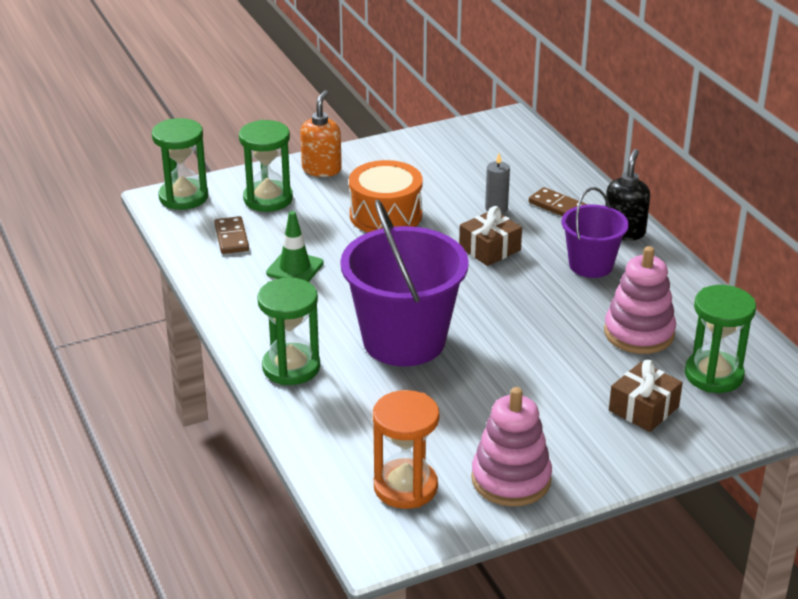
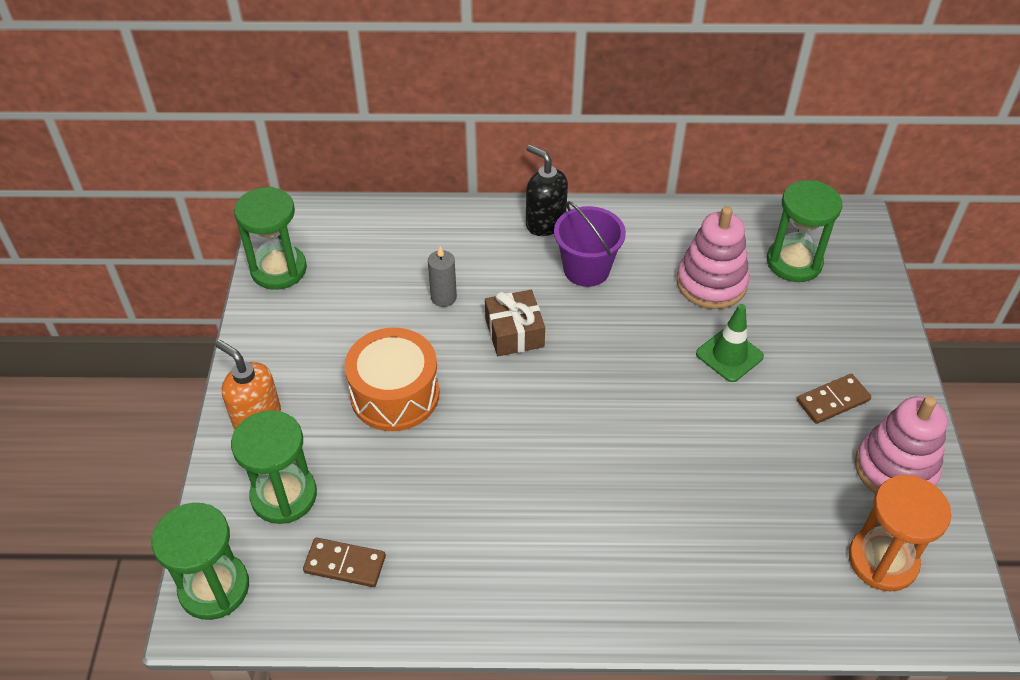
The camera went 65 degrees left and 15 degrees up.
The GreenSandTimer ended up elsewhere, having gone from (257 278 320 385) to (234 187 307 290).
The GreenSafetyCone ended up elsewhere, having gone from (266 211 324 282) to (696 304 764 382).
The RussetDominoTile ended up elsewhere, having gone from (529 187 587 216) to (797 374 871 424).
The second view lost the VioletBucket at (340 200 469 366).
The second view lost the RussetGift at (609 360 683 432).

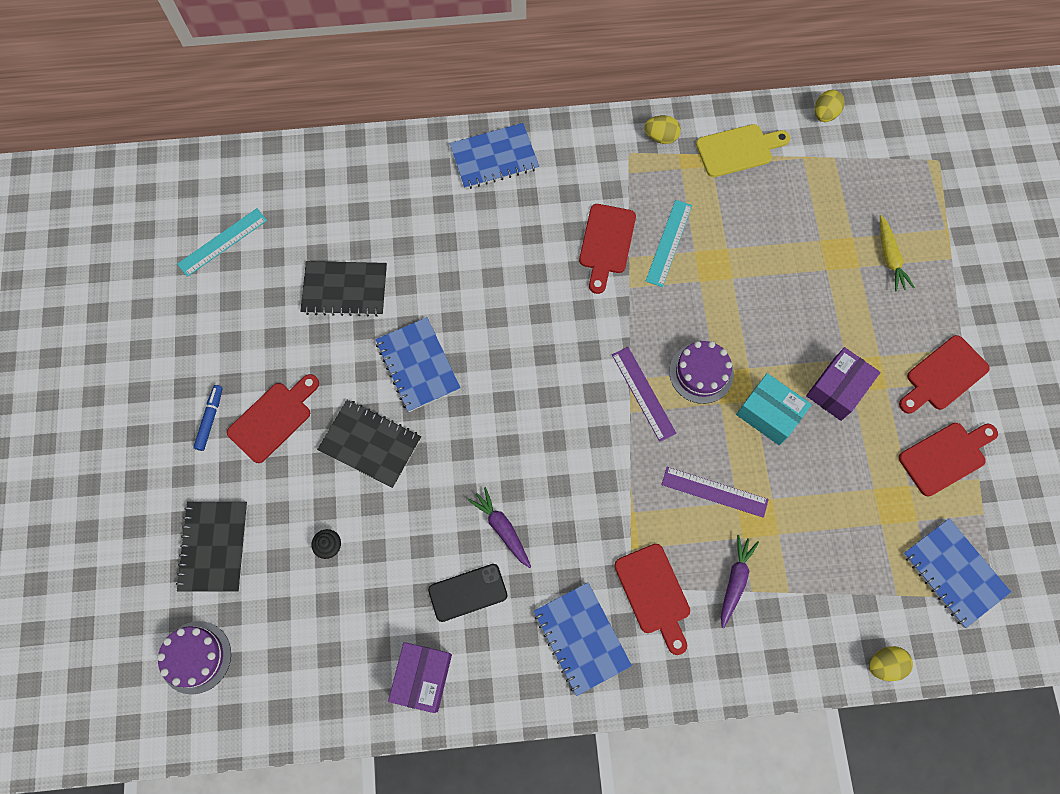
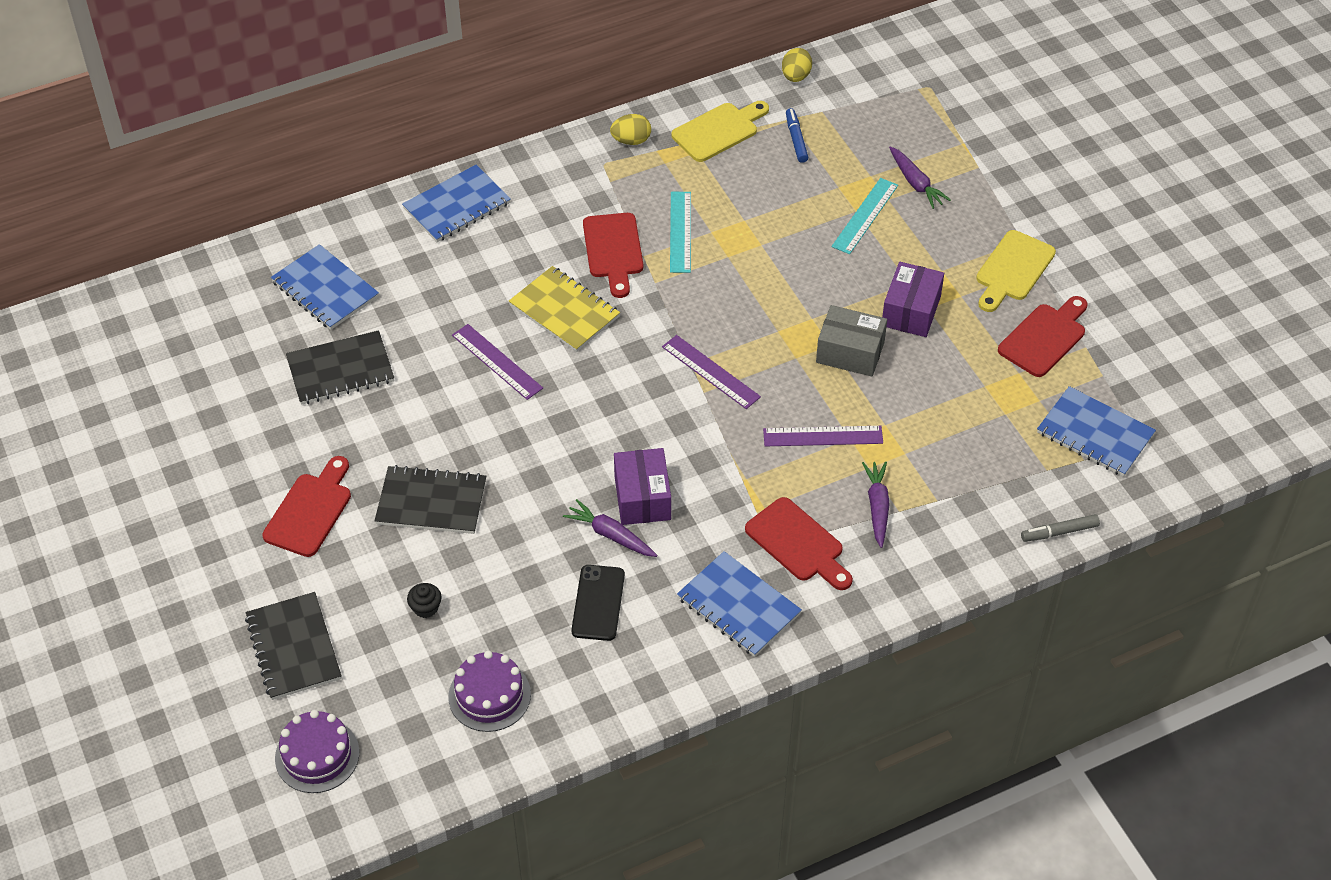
The camera went 20 degrees left and 20 degrees down.
The CobaltNotebook ended up elsewhere, having gone from (375 317 461 412) to (271 244 379 330).
The VioletGateau ended up elsewhere, having gone from (669 341 734 404) to (448 651 531 732).
The second view gained the VioletStraightedge at (452 324 543 400).
The second view gained the GoldenNotebook at (509 266 620 352).
The JetBlackSmartphone at (428 564 508 622) ended up facing another way, 45 degrees counterclockwise from before.
The VioletPackage ended up elsewhere, having gone from (388 642 452 713) to (614 448 671 525).
The CobaltMarker ended up elsewhere, having gone from (193 385 223 451) to (786 108 808 163).
What was the TurquoisePackage at (736 373 812 445) turned into the GreyPackage at (816 305 887 377).
The TurquoiseStraightedge ended up elsewhere, having gone from (177 208 267 277) to (832 178 898 254).
What was the GoldenCarrot at (880 215 915 292) turned into the VioletCarrot at (889 146 951 209).
What was the RedBreadBoard at (899 335 990 414) turned into the GoldenBreadBoard at (976 230 1056 312).
Where the GoldenEggShape stood at (869 646 913 681), the GreyMarker came to stand at (1021 514 1100 542).

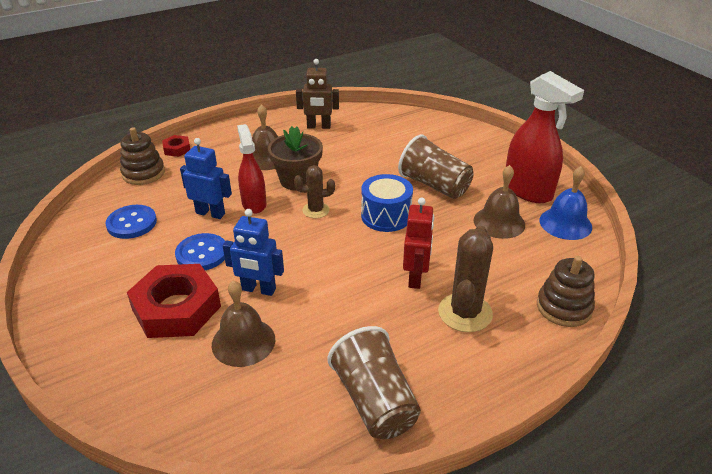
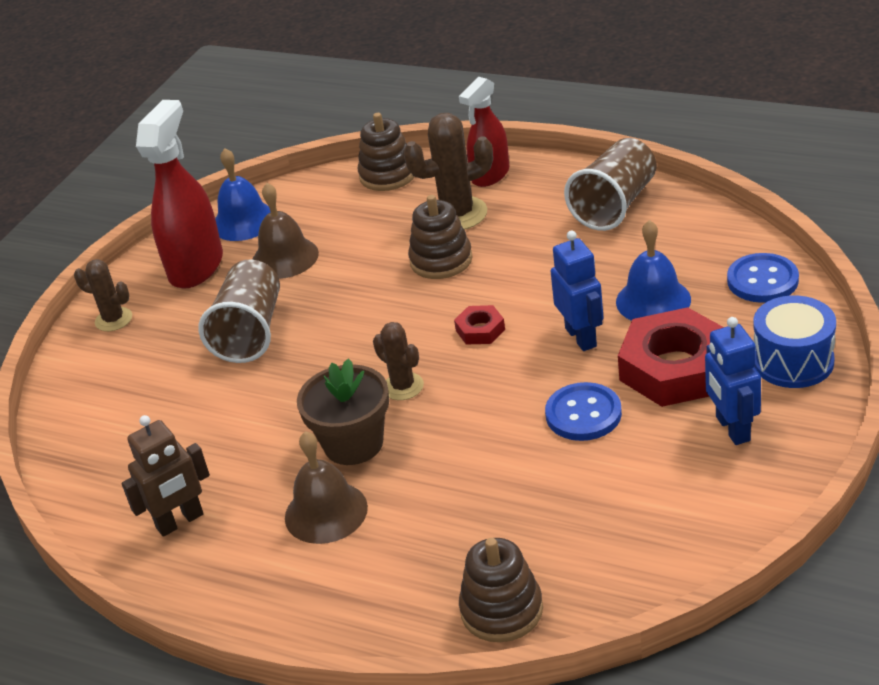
The camera went 120 degrees left and 0 degrees up.
The second view gained the RussetCactus at (74 259 132 331).
The RussetRobotFigure at (296 59 339 129) ended up facing another way, 90 degrees clockwise from before.
Where the RedRobotFigure stood at (403 198 434 289), the RussetStackingToy came to stand at (408 195 473 279).
The RedHexagonNut ended up elsewhere, having gone from (162 135 190 157) to (454 305 505 345).
The RedSprayBottle ended up elsewhere, having gone from (237 124 266 214) to (459 77 509 187).
What was the RussetHandBell at (212 280 275 367) turned into the CobaltHandBell at (616 220 691 321).
The CobaltRobotFigure ended up elsewhere, having gone from (180 138 232 219) to (705 317 761 445).
The CobaltShirtButton ended up elsewhere, having gone from (106 205 157 239) to (727 253 799 303).
The CobaltDrum ended up elsewhere, having gone from (361 174 413 232) to (753 295 836 388).

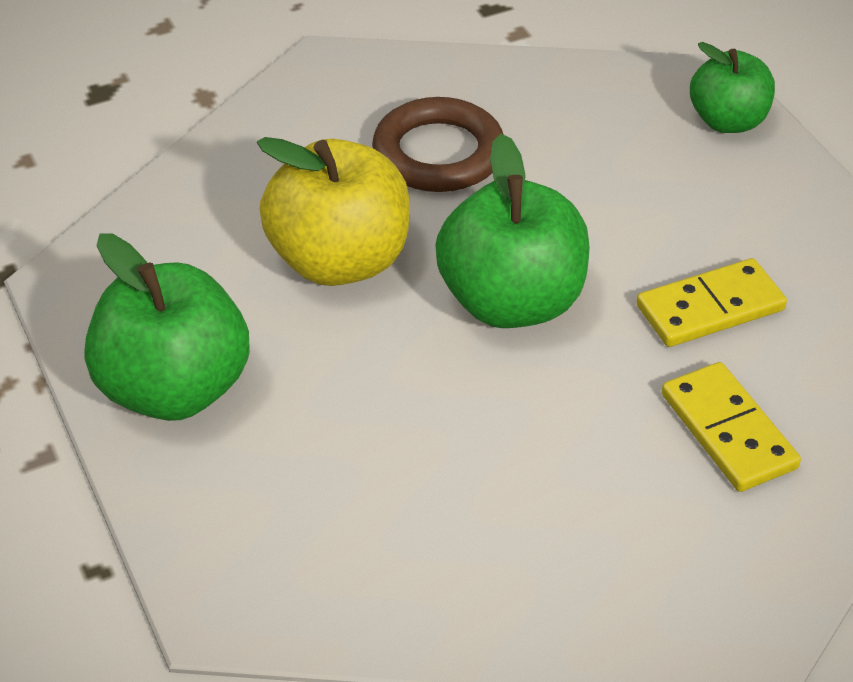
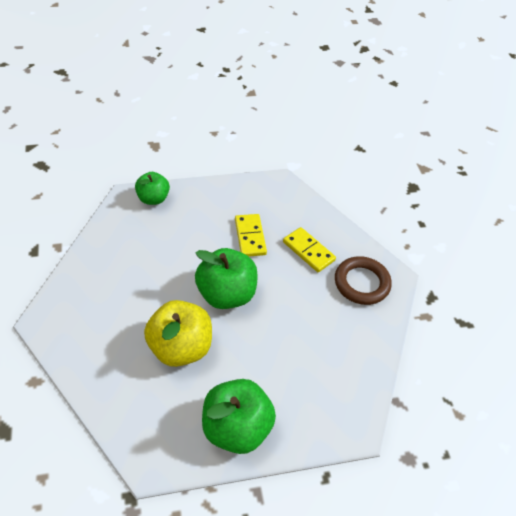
The camera went 80 degrees left and 5 degrees up.
The GoldenDominoTile at (662 362 801 492) ended up facing another way, 60 degrees clockwise from before.
The RussetHoop ended up elsewhere, having gone from (372 97 503 192) to (335 256 392 305).

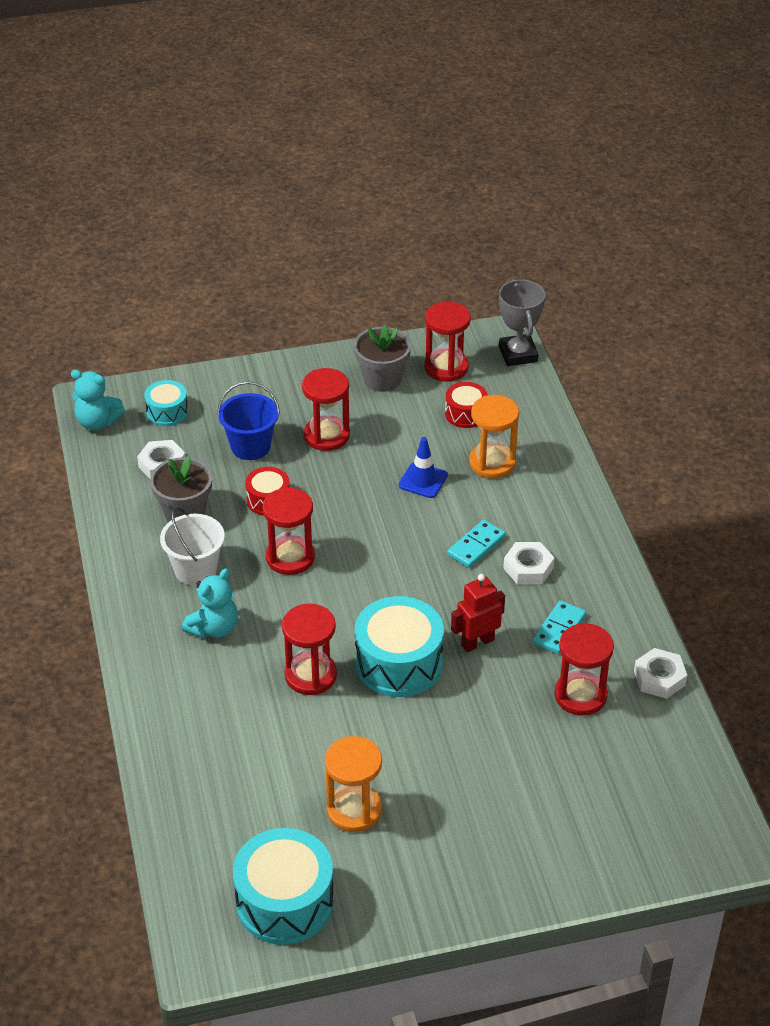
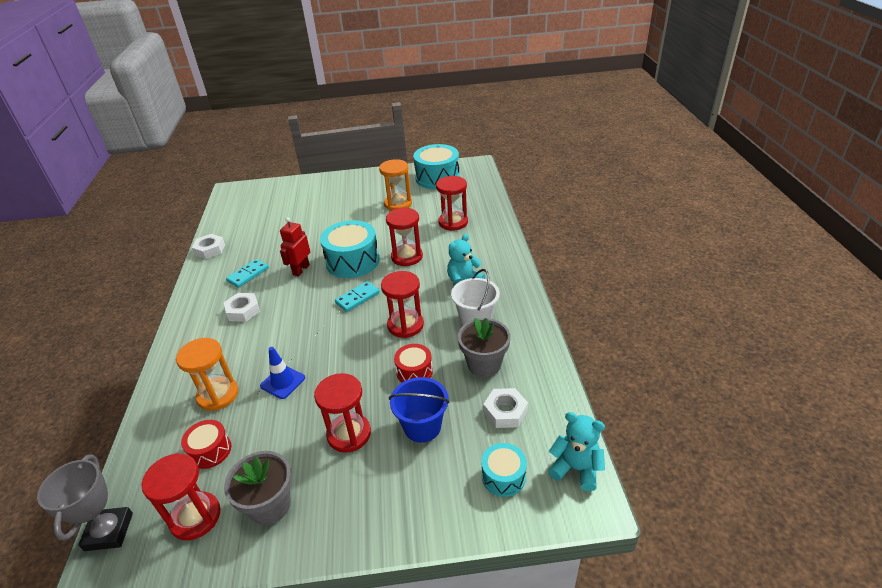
The camera went 170 degrees left and 5 degrees down.
The RedRobotFigure at (451 574 505 652) ended up facing another way, 135 degrees clockwise from before.
The TurquoiseDominoTile ended up elsewhere, having gone from (447 520 506 568) to (335 281 380 312).
The RedSandTimer ended up elsewhere, having gone from (554 623 614 715) to (436 176 468 231).

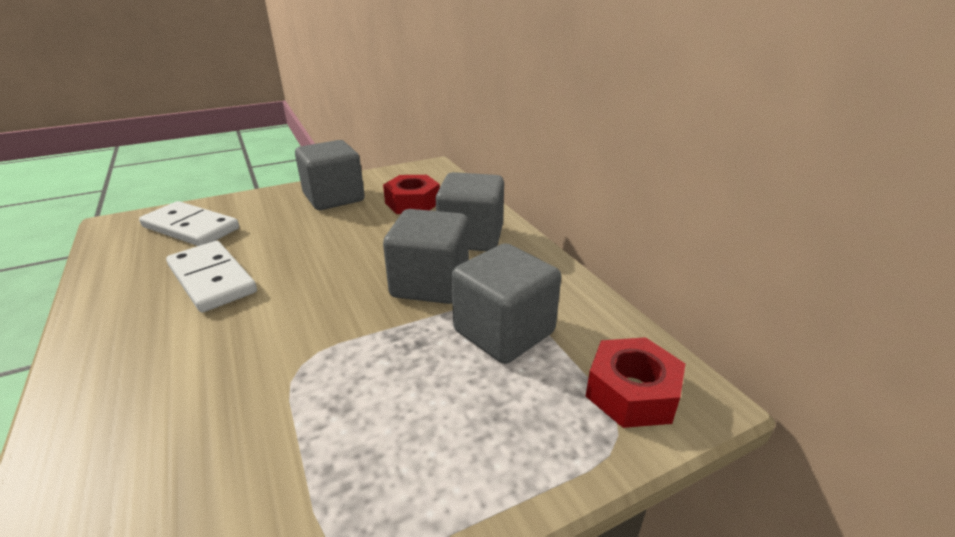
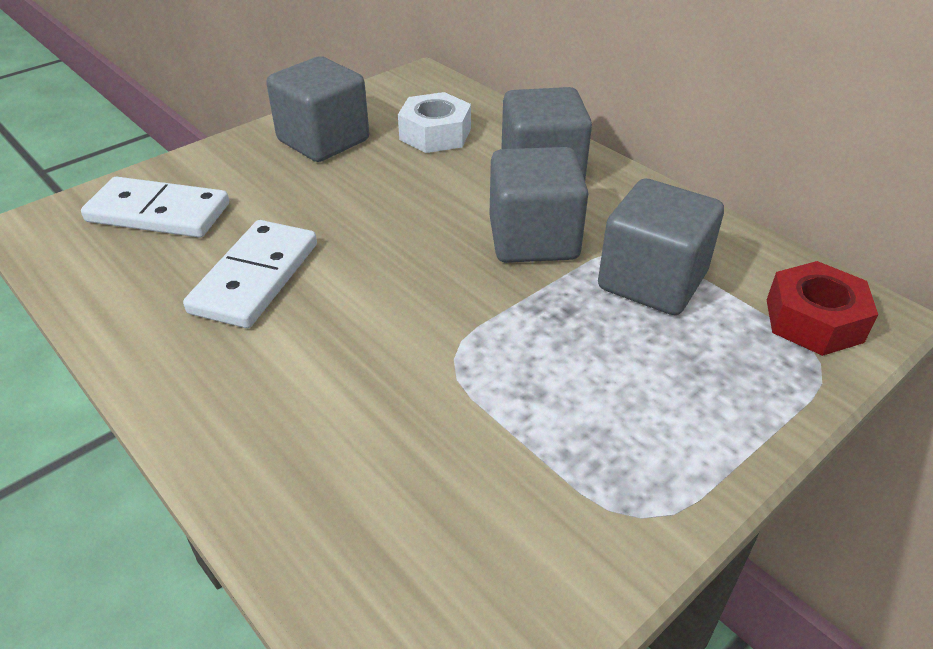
The camera went 15 degrees left and 10 degrees up.
The PureWhiteDominoTile at (166 241 257 312) ended up facing another way, 75 degrees clockwise from before.
What was the RedHexagonNut at (383 175 440 214) turned into the PureWhiteHexagonNut at (398 92 471 153).

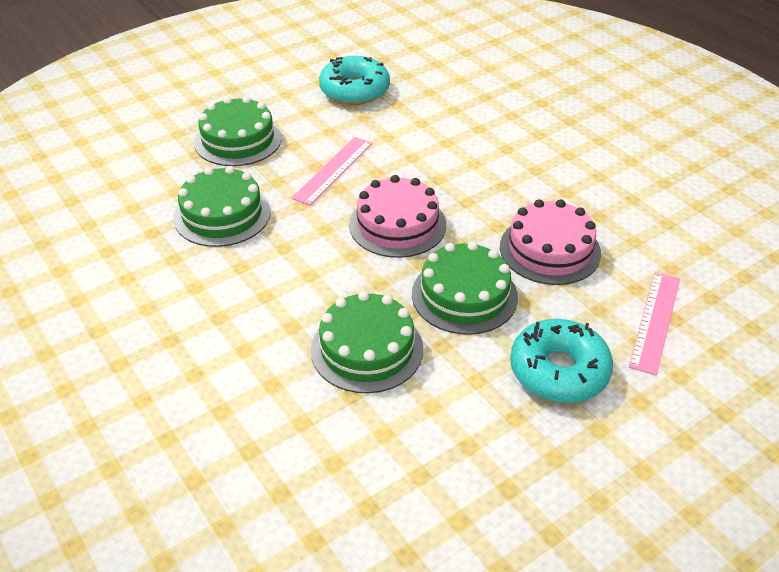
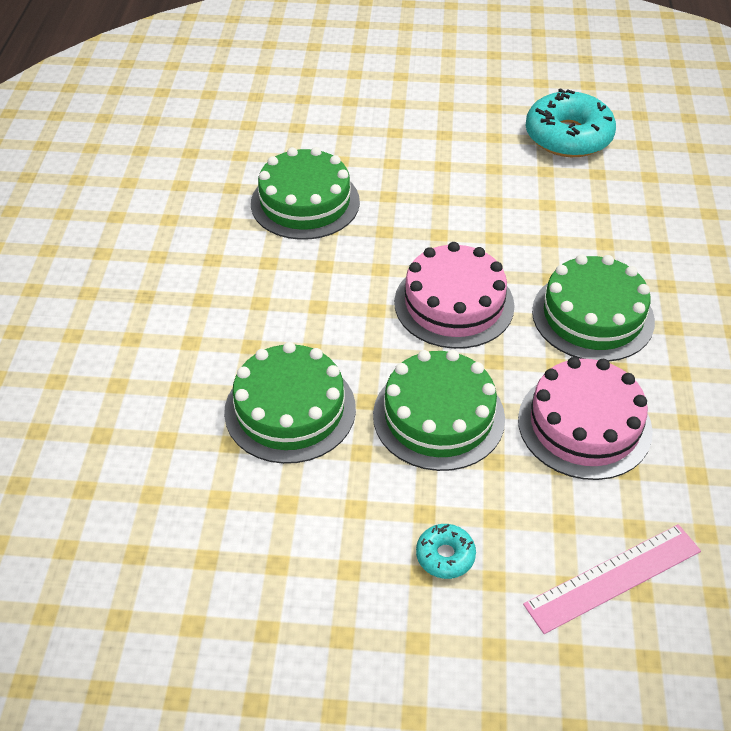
The camera went 40 degrees right and 5 degrees up.
The size of the TurquoiseGlazedDonut at (510 319 613 403) changed by a factor of 0.47.
The GreenGateau ended up elsewhere, having gone from (194 96 282 166) to (532 254 655 362).
The second view lost the RosyStraightedge at (292 137 373 206).

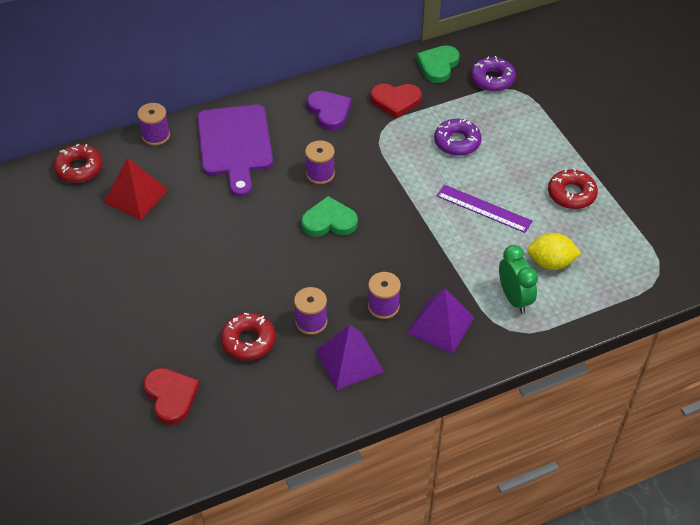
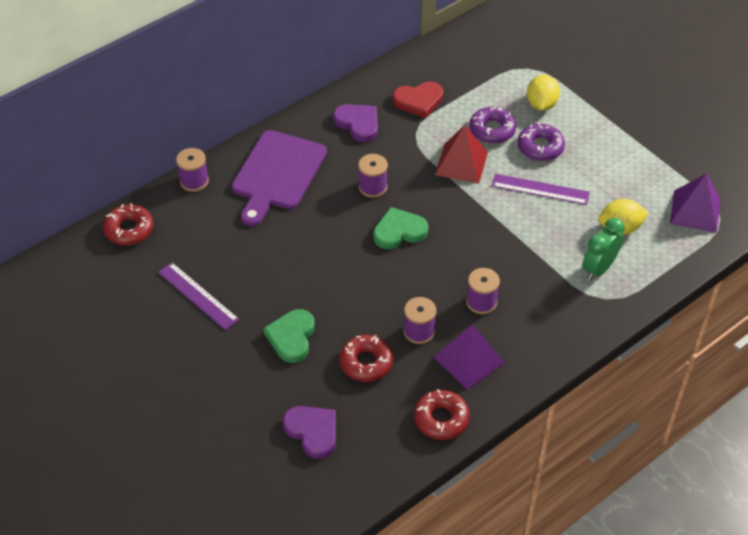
The camera went 15 degrees left and 0 degrees up.
The second view gained the VioletStraightedge at (158 262 239 330).
The VioletBreadBoard at (197 105 273 197) ended up facing another way, 45 degrees clockwise from before.
The GreenHeart ended up elsewhere, having gone from (416 45 460 83) to (263 309 315 363).
What was the RedHeart at (144 368 200 425) turned into the VioletHeart at (283 406 336 459).
The RedGlazedDonut ended up elsewhere, having gone from (548 168 598 209) to (414 389 470 440).
The RedSolidPyramid ended up elsewhere, having gone from (104 157 168 220) to (435 125 488 184).
The VioletGlazedDonut ended up elsewhere, having gone from (471 56 516 92) to (517 122 565 161).
The second view gained the GoldenCitrusFruit at (527 74 560 111).
The GreenAlarmClock at (499 245 538 313) ended up facing another way, 105 degrees counterclockwise from before.
The VioletSolidPyramid ended up elsewhere, having gone from (407 289 475 354) to (670 173 720 233).

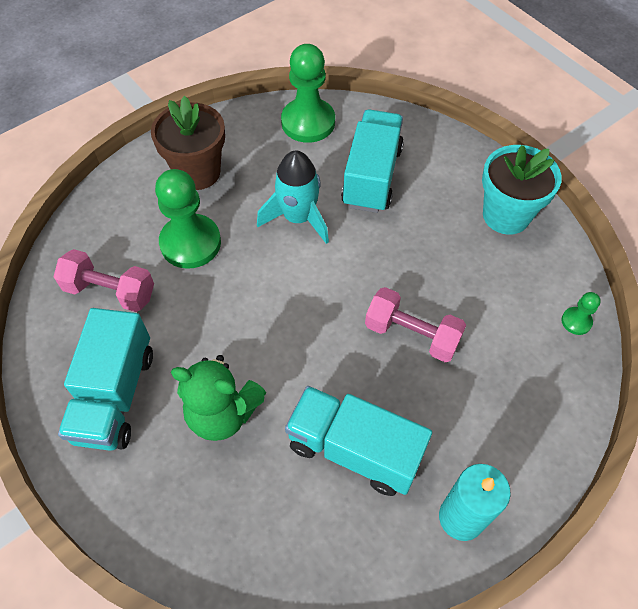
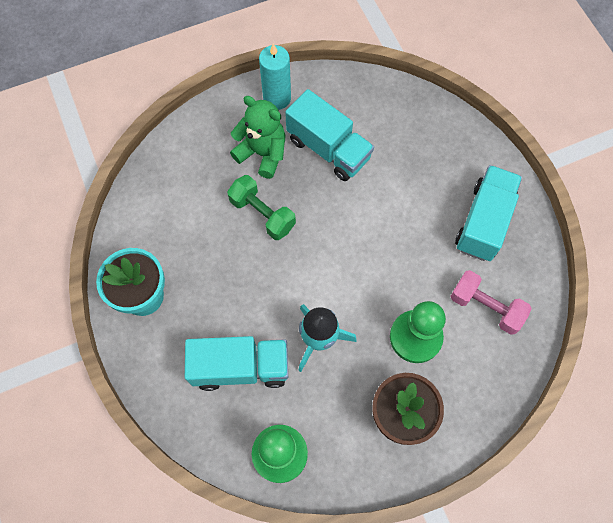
The camera went 165 degrees left and 10 degrees up.
The TurquoiseLorry at (341 109 404 213) ended up facing another way, 120 degrees counterclockwise from before.
What was the RosyFreeWeight at (365 287 466 362) turned into the GreenFreeWeight at (227 175 296 240).
The GreenTeddyBear ended up elsewhere, having gone from (171 355 266 441) to (230 96 286 179).
The second view lost the GreenChessPawn at (561 292 601 335).

